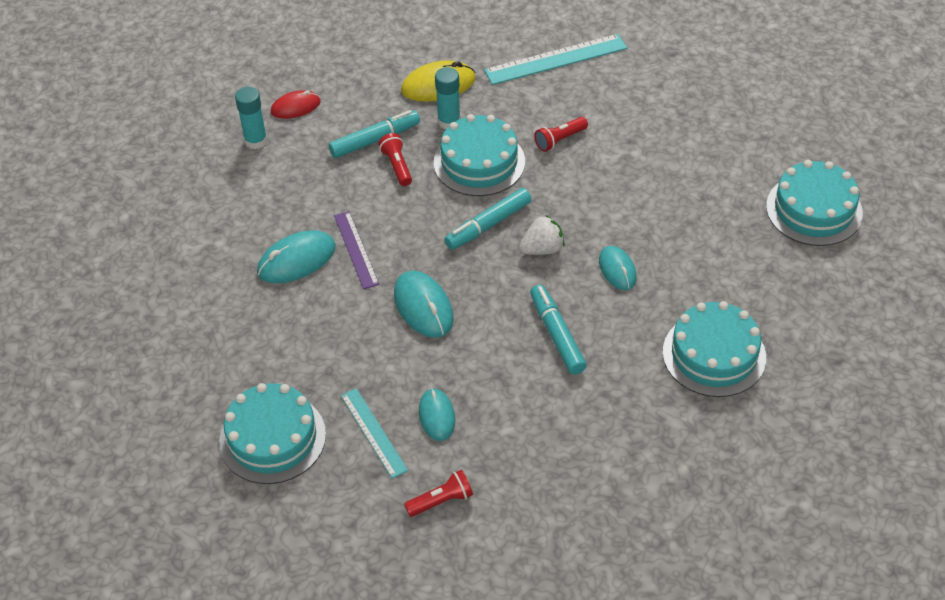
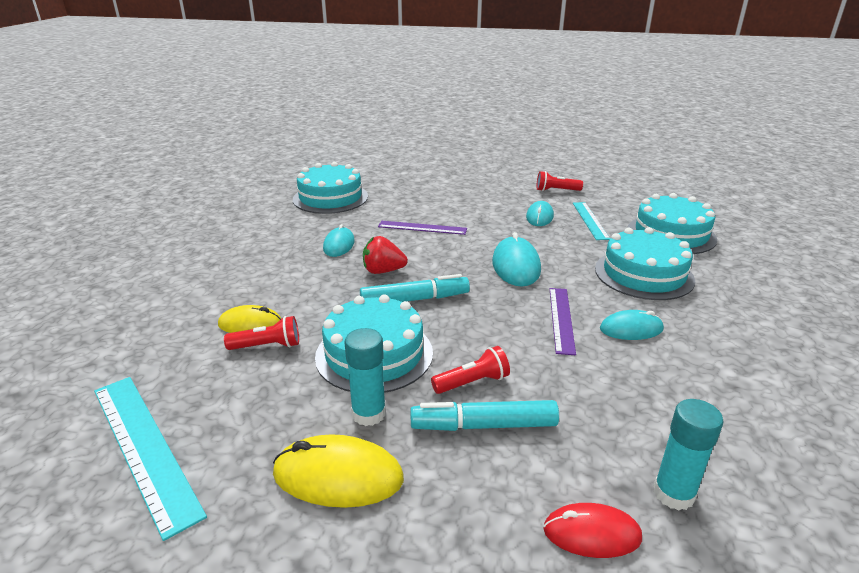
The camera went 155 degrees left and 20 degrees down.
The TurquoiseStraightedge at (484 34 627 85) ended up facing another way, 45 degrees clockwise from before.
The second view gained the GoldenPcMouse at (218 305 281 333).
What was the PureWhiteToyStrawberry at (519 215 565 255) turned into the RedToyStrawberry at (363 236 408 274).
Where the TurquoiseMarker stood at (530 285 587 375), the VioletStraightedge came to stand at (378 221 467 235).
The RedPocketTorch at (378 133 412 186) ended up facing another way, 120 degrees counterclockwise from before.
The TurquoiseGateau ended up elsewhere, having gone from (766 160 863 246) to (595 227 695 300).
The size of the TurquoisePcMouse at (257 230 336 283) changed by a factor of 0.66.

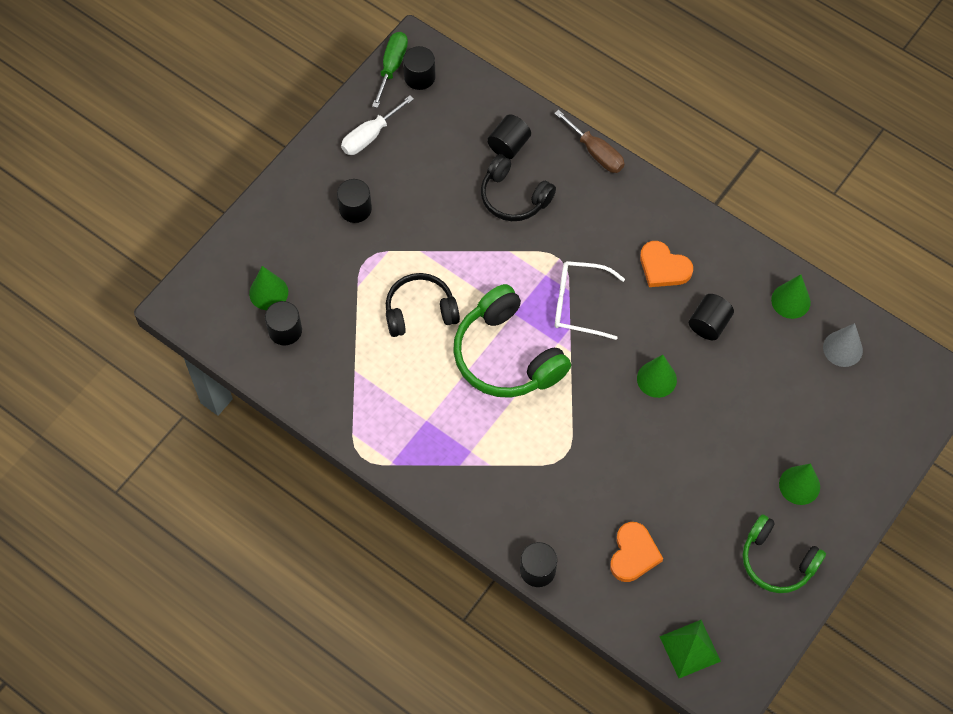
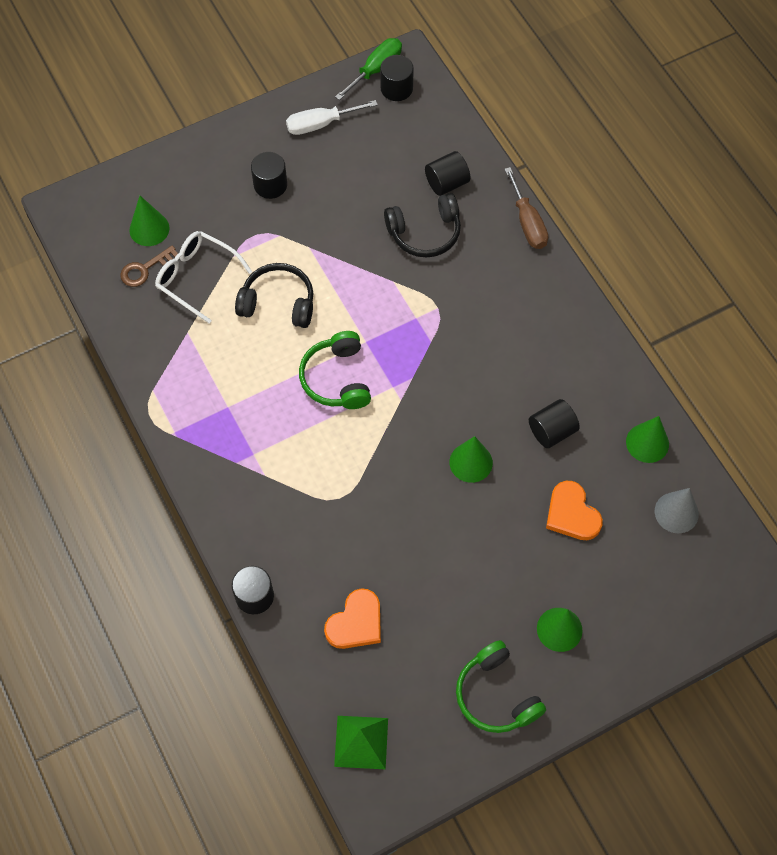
The camera went 25 degrees right and 0 degrees up.
Where the JetBlackSolidCylinder stood at (265 301 302 345), the RussetKey came to stand at (120 245 178 287).
The PureWhiteEyeglasses ended up elsewhere, having gone from (555 261 625 340) to (155 231 252 324).
The size of the GreenOverEarHeadphones at (453 284 571 398) changed by a factor of 0.66.
The JetBlackOverEarHeadphones at (481 154 556 221) ended up facing another way, 75 degrees counterclockwise from before.
The OrangeHeart ended up elsewhere, having gone from (640 241 693 287) to (546 481 603 540).

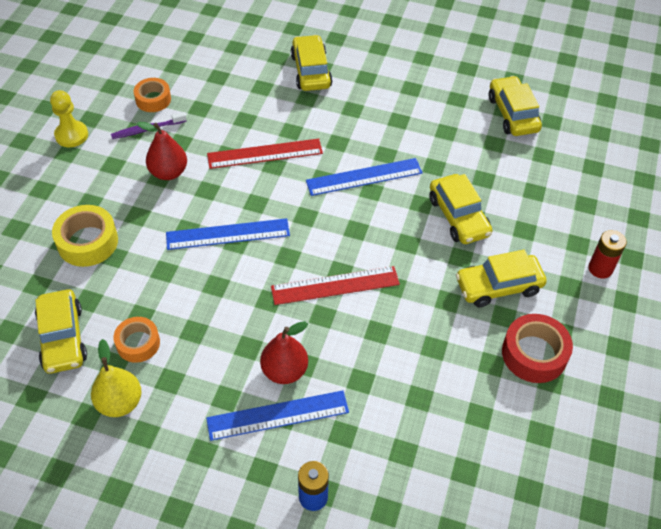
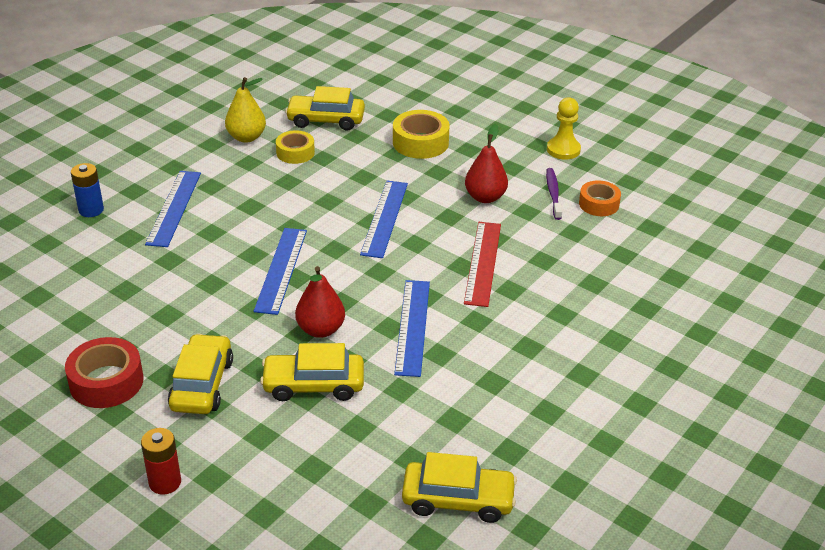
The camera went 110 degrees right and 15 degrees down.
What was the RedStraightedge at (271 266 400 305) turned into the CobaltStraightedge at (254 228 307 315).
What was the OrangeStickyTape at (114 317 160 363) turned into the GoldenStickyTape at (276 131 315 164).
The RedToyPear ended up elsewhere, having gone from (260 321 308 384) to (295 266 345 338).
The second view lost the GoldenAutomobile at (291 35 333 91).

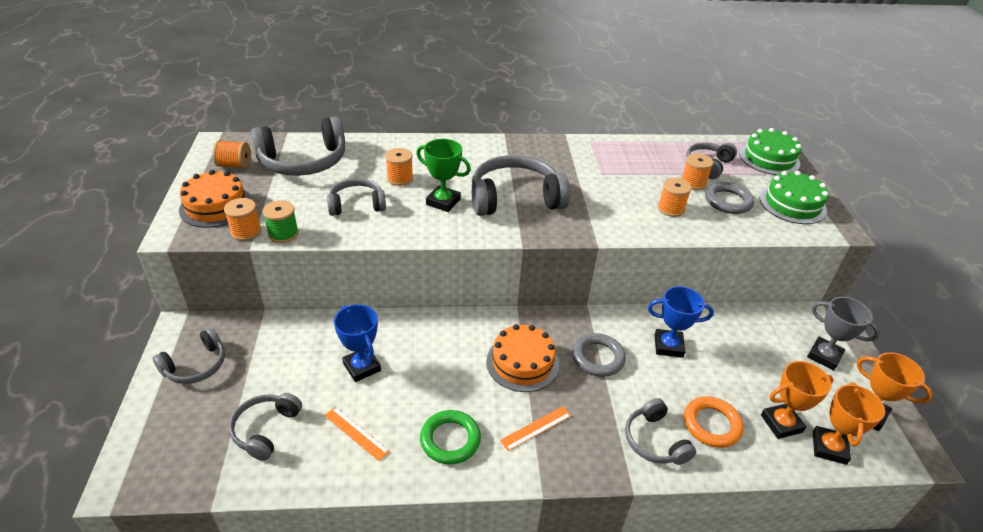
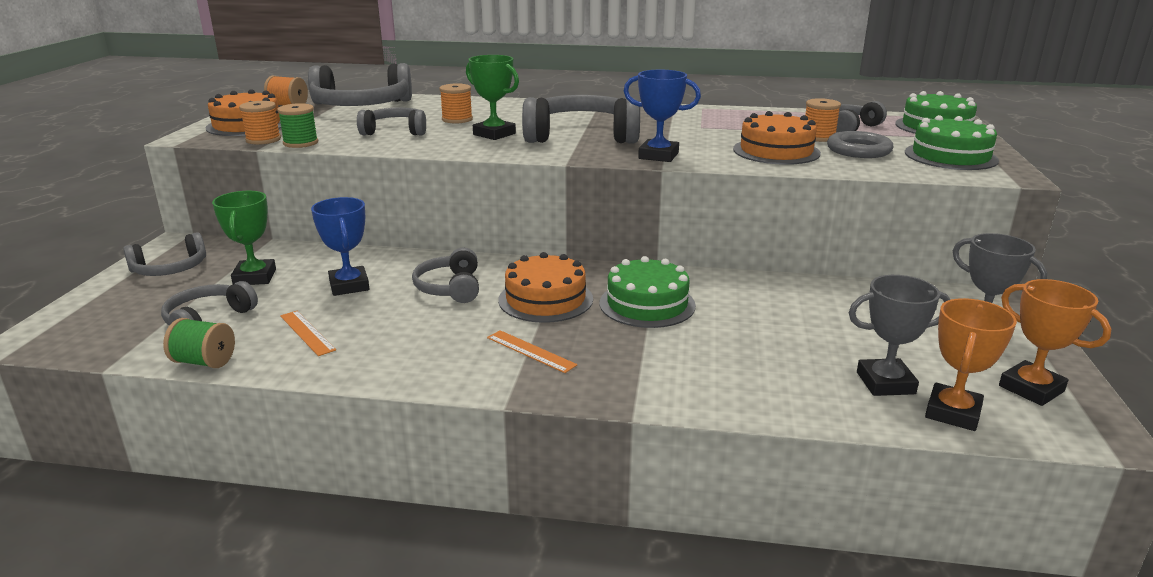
The camera went 15 degrees right and 15 degrees down.
The second view gained the GreenBobbin at (163 318 235 368).
The second view gained the GreenPrizeCup at (212 191 276 285).
The GreyOverEarHeadphones ended up elsewhere, having gone from (625 398 696 465) to (412 248 479 303).
The OrangeStraightedge at (500 406 571 451) ended up facing another way, 60 degrees clockwise from before.
Where the GreyHoop stood at (572 333 626 377), the GreenGateau came to stand at (600 256 696 328).
The CobaltPrizeCup ended up elsewhere, having gone from (648 286 714 358) to (624 70 701 162).
Where the OrangeBobbin stood at (658 178 692 217), the OrangeGateau came to stand at (733 111 821 165).
What was the OrangePrizeCup at (761 361 834 439) turned into the GreyPrizeCup at (849 275 951 396).
The second view lost the GreenHoop at (420 410 481 464).
The second view lost the OrangeHoop at (684 396 744 448).

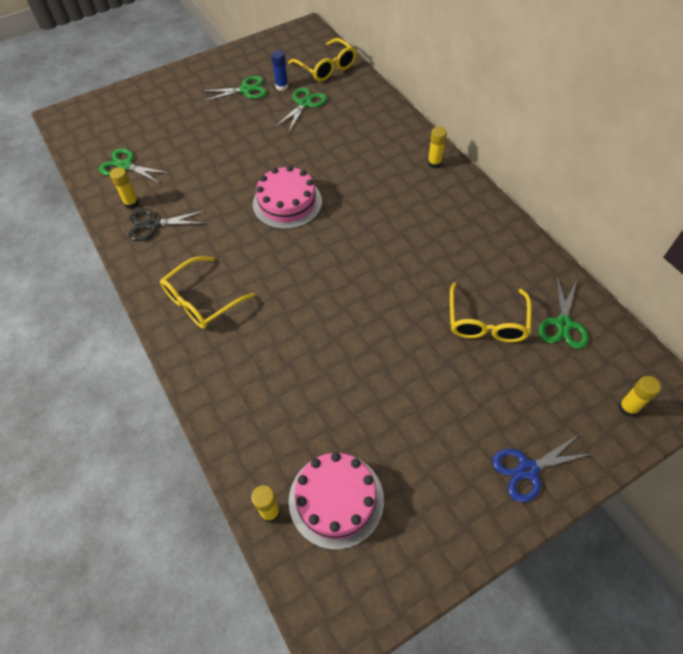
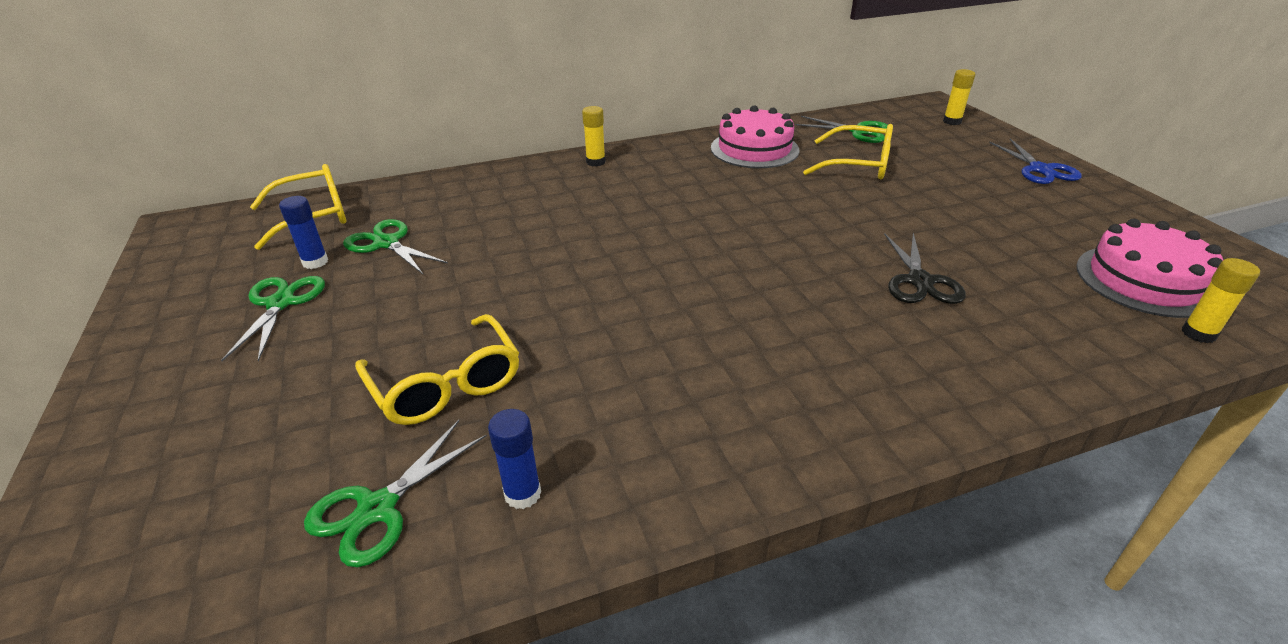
The camera went 80 degrees left and 20 degrees down.
The GoldenEyeglasses ended up elsewhere, having gone from (160 256 255 329) to (355 314 519 425).
What was the GoldenGlue at (110 167 139 209) turned into the CobaltGlue at (488 409 541 509).
The RosyGateau ended up elsewhere, having gone from (253 165 322 229) to (711 105 799 168).
The JetBlackScissors ended up elsewhere, having gone from (129 209 206 242) to (884 233 966 304).

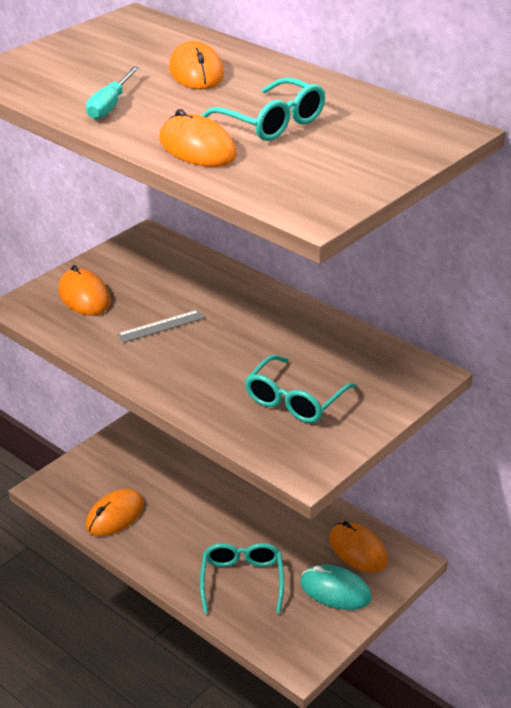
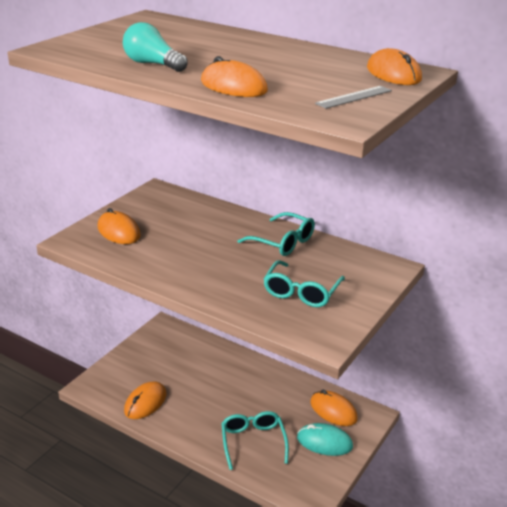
The camera went 10 degrees left and 5 degrees down.
Where the TurquoiseFlatScrewdriver stood at (86 66 139 120), the TurquoiseBulb came to stand at (123 22 188 72).
The TurquoiseEyeglasses ended up elsewhere, having gone from (200 77 325 141) to (238 212 315 256).
The GreyStraightedge ended up elsewhere, having gone from (117 310 205 343) to (315 86 392 109).
The OrangePcMouse ended up elsewhere, having gone from (169 41 224 89) to (367 48 422 85).

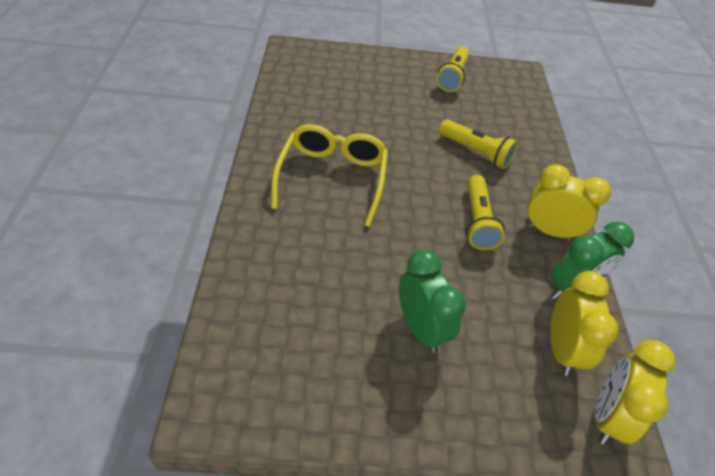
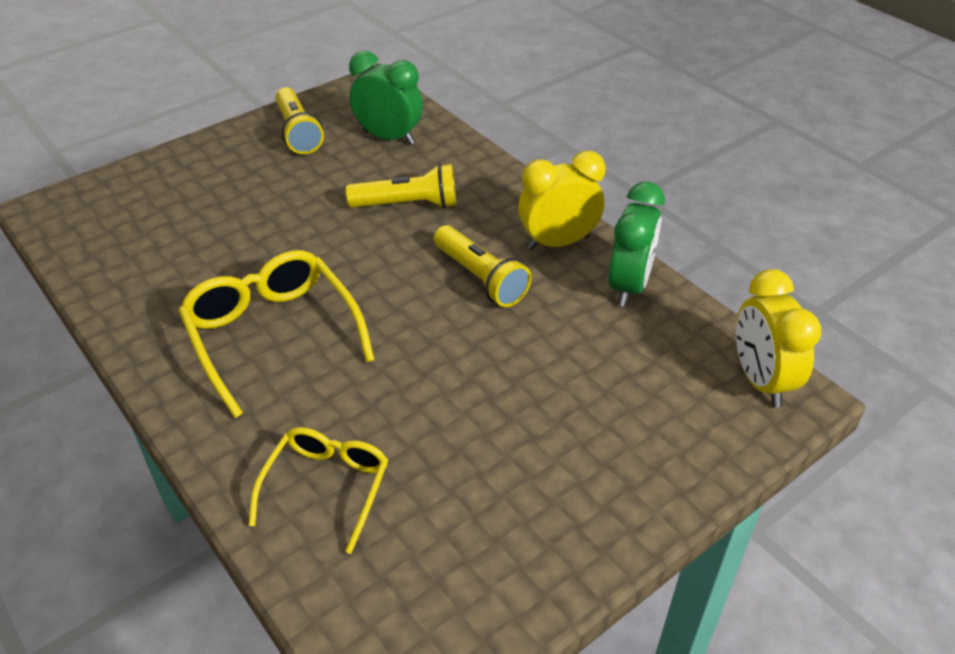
The camera went 35 degrees left and 5 degrees down.
The second view gained the GoldenEyeglasses at (249 427 388 554).
The GreenAlarmClock ended up elsewhere, having gone from (399 249 466 353) to (349 51 423 145).
The second view lost the GoldenAlarmClock at (550 271 619 376).

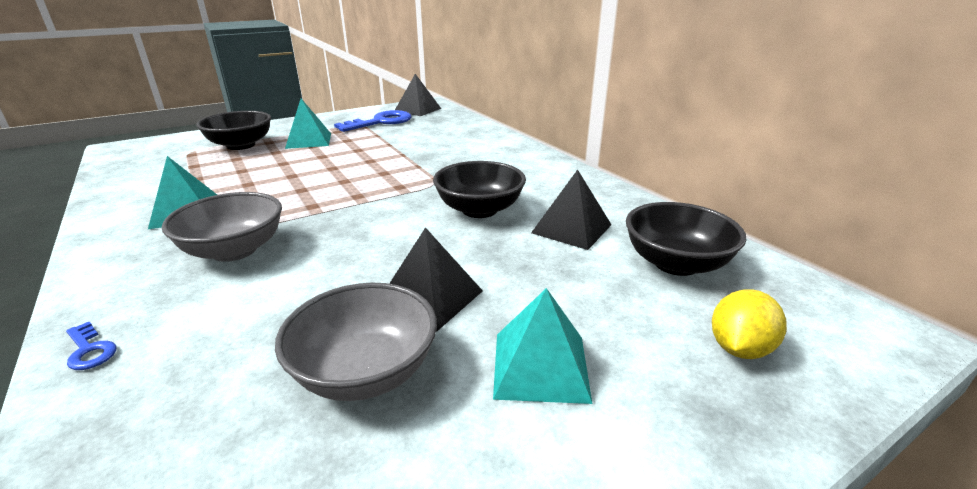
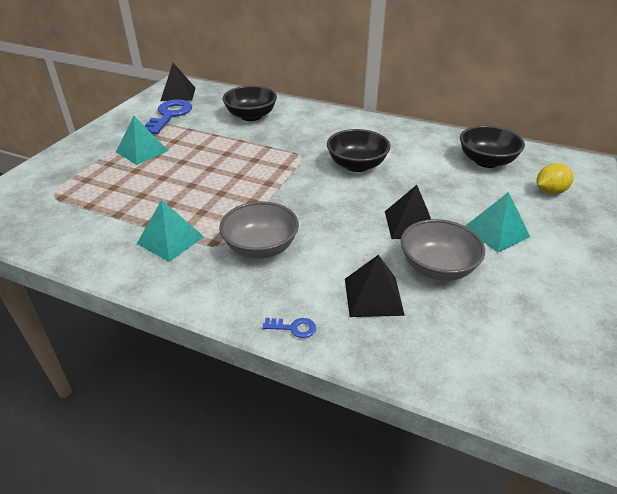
The camera went 35 degrees left and 10 degrees up.
The JetBlackDeepDish ended up elsewhere, having gone from (196 111 271 150) to (222 86 277 121).
The JetBlackSolidPyramid ended up elsewhere, having gone from (531 169 611 250) to (345 255 405 317).
The GoldenCitrusFruit at (712 289 787 359) ended up facing another way, 60 degrees clockwise from before.

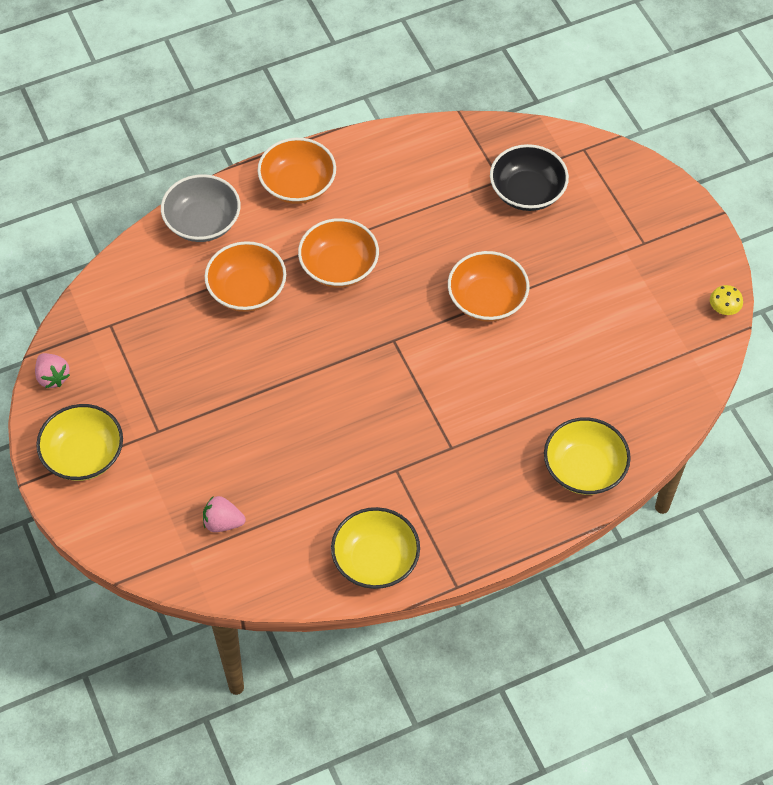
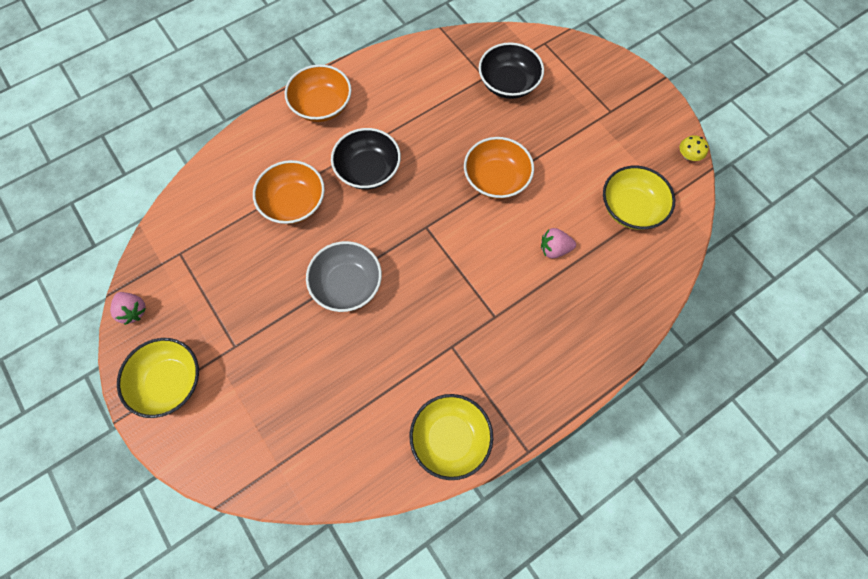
The camera went 10 degrees left and 10 degrees up.
The GreyDeepDish ended up elsewhere, having gone from (161 174 241 242) to (306 241 382 312).
What was the OrangeDeepDish at (298 218 379 288) turned into the JetBlackDeepDish at (331 128 401 189).
The RosyToyStrawberry ended up elsewhere, having gone from (203 496 245 532) to (541 228 576 259).
The GoldenDeepDish ended up elsewhere, having gone from (544 417 631 495) to (603 166 675 230).

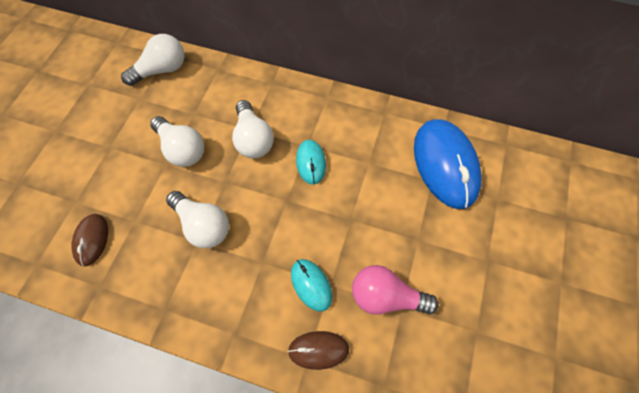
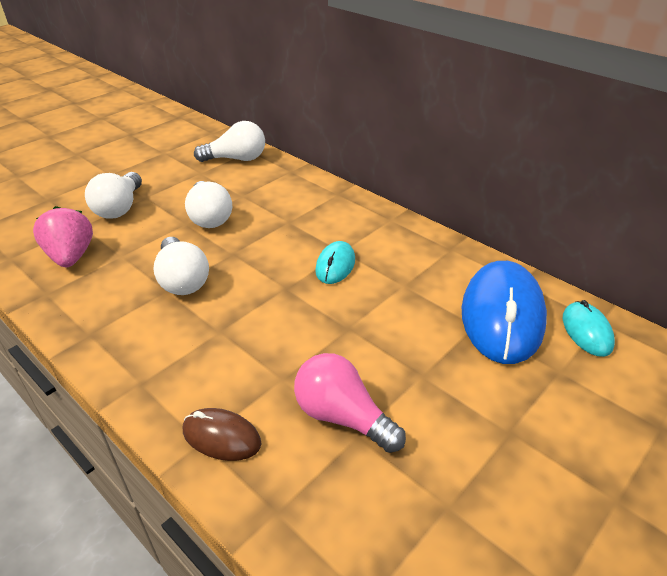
The camera went 25 degrees right and 25 degrees down.
Where the RussetPcMouse stood at (71 214 108 267), the RosyToyStrawberry came to stand at (33 206 93 267).
The PureWhiteBulb ended up elsewhere, having gone from (232 100 274 158) to (85 172 142 219).
The TurquoisePcMouse ended up elsewhere, having gone from (291 259 332 312) to (563 300 615 357).

